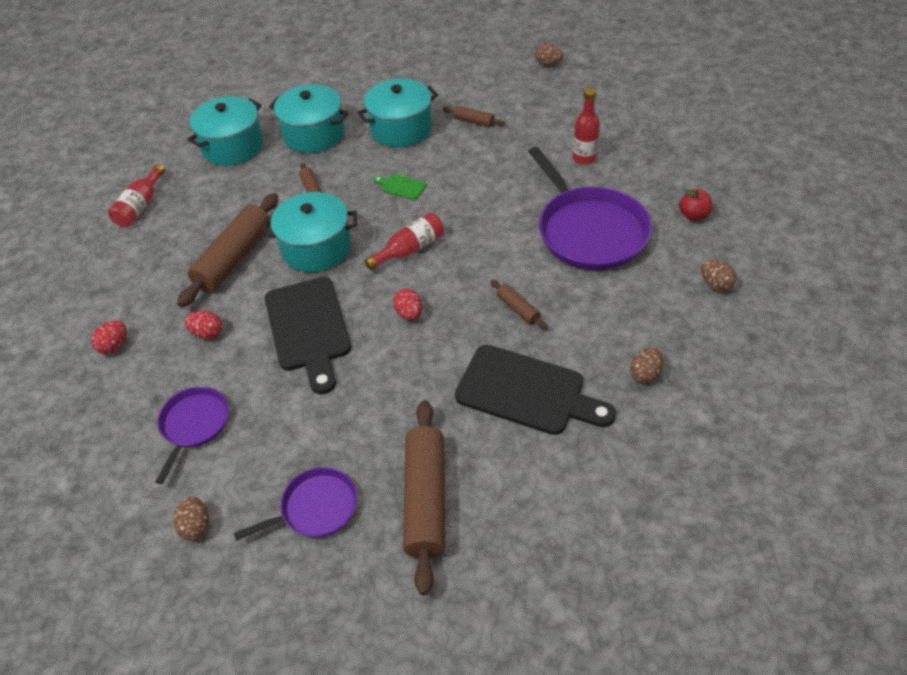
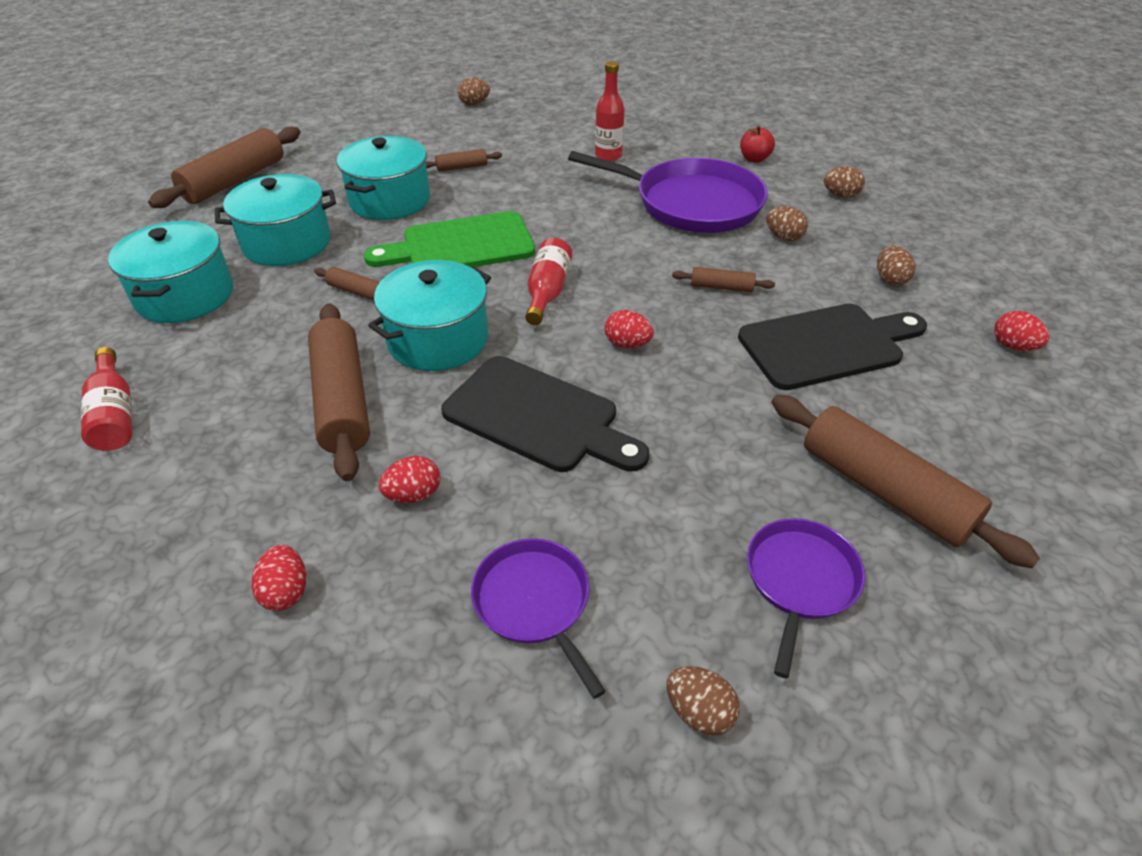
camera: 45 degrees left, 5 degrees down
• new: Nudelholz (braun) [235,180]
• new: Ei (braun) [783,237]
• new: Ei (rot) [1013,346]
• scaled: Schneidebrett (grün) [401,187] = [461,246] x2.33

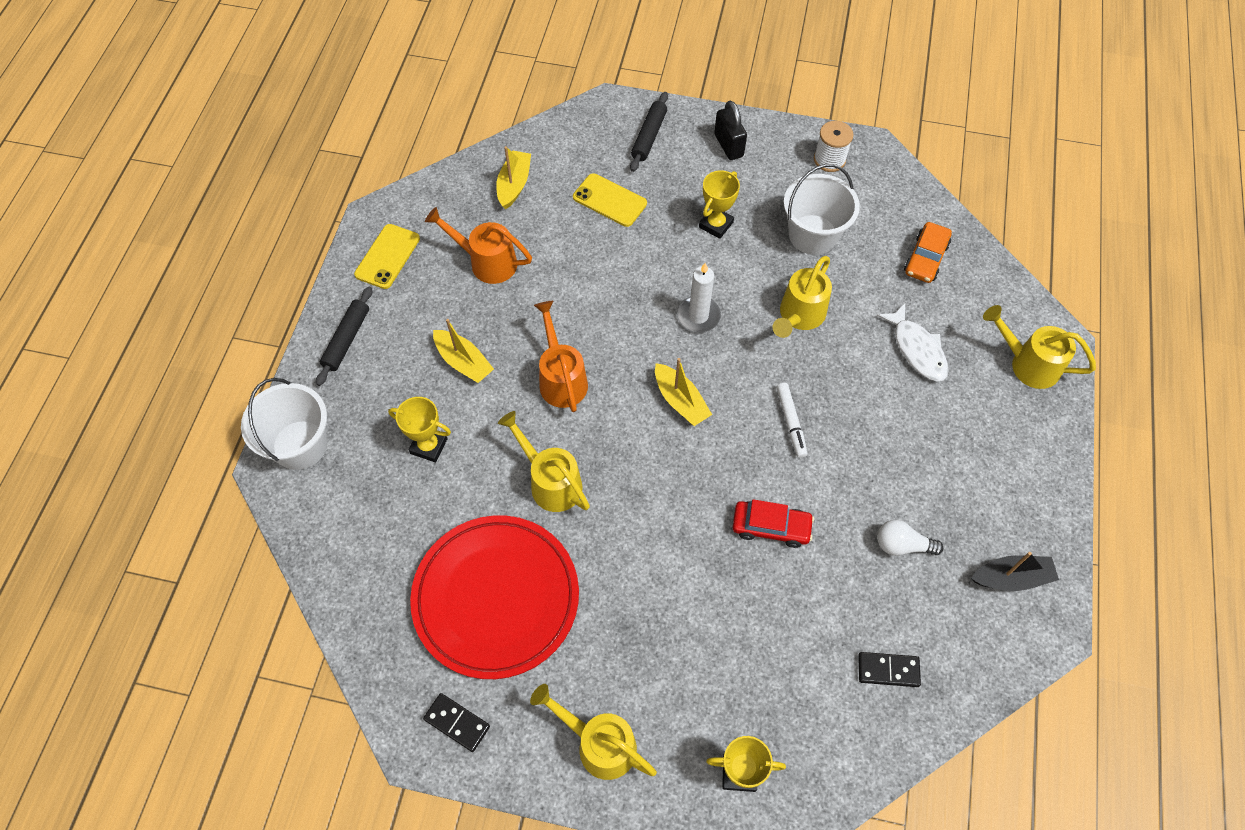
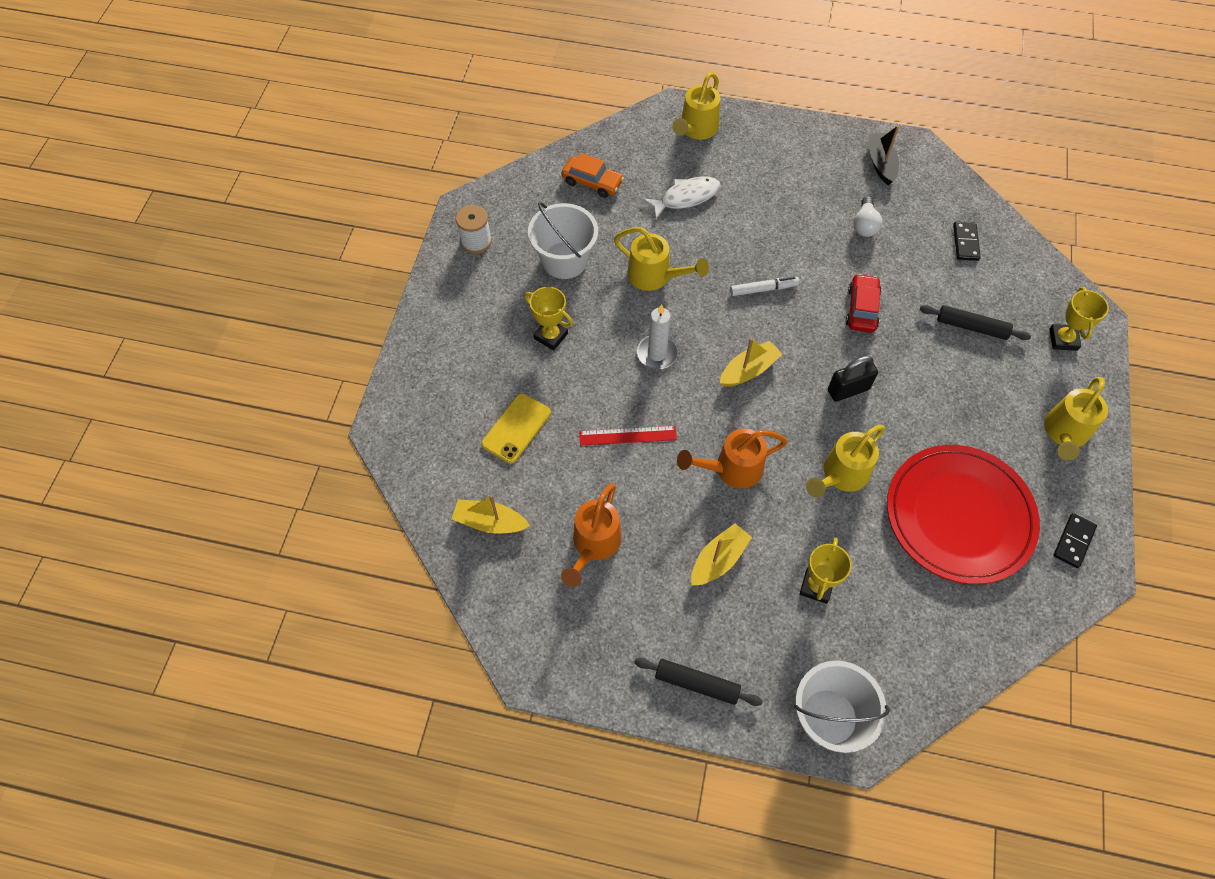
camera: 90 degrees left, 0 degrees up
• gone: Handy (gelb) [387,256]
• new: Lineal (rot) [627,435]
• shifted: Nudelholz (schwarz) [649,136] to [971,327]
• shifted: Vorhängeschloss (schwarz) [728,145] to [848,390]

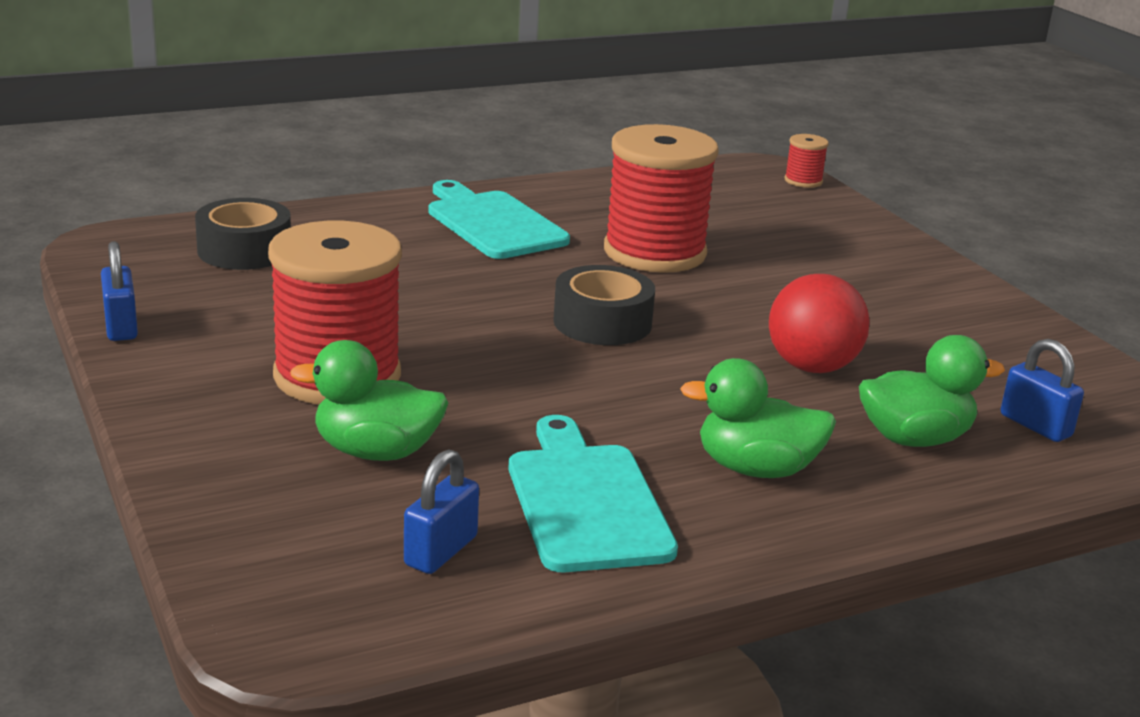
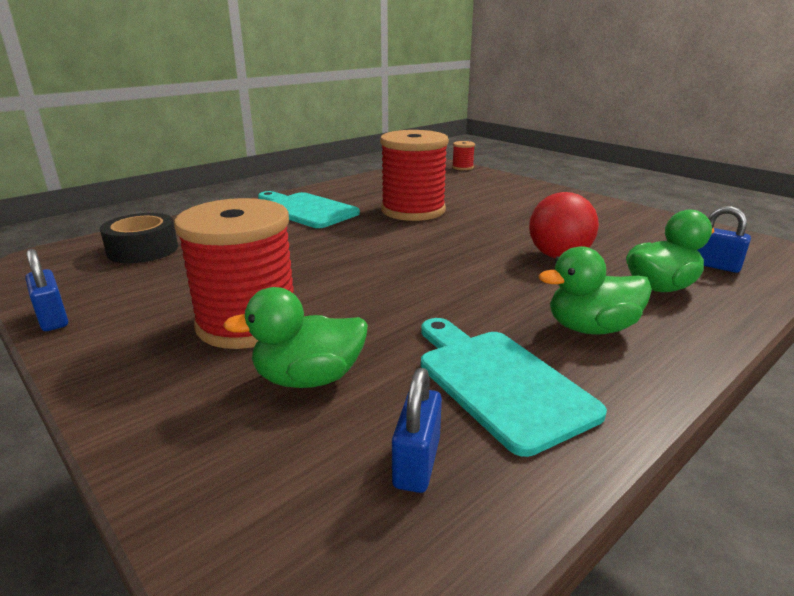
camera: 15 degrees left, 0 degrees up
• gone: Klebeband (schwarz) [602,322]

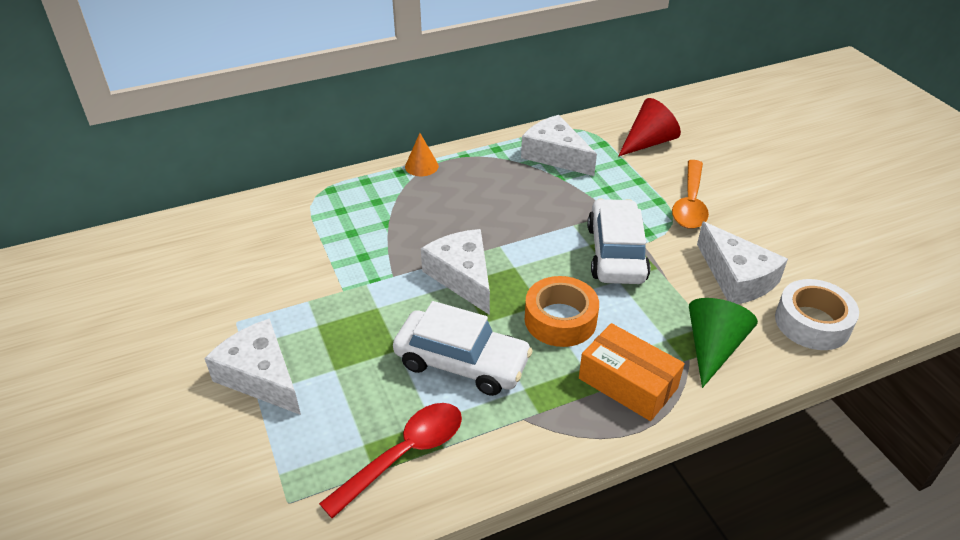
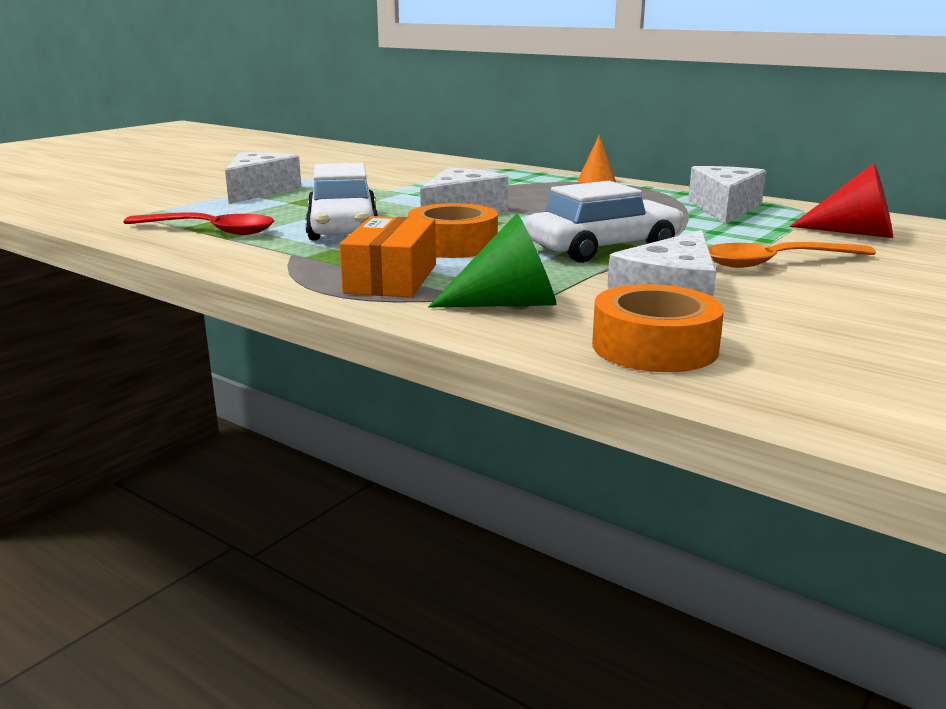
camera: 60 degrees right, 20 degrees down
• repainted: Klebeband (weiß) [812,323] to Klebeband (orange) [654,347]

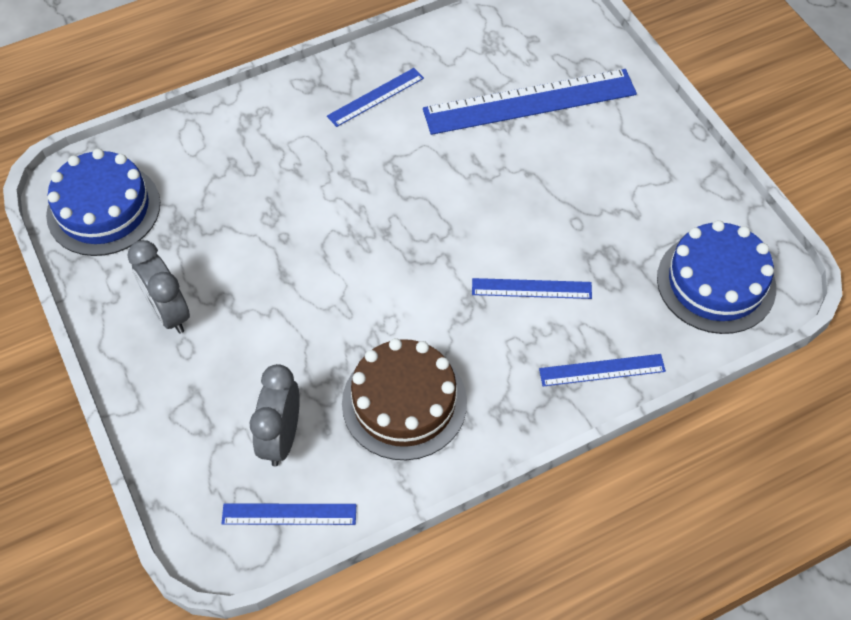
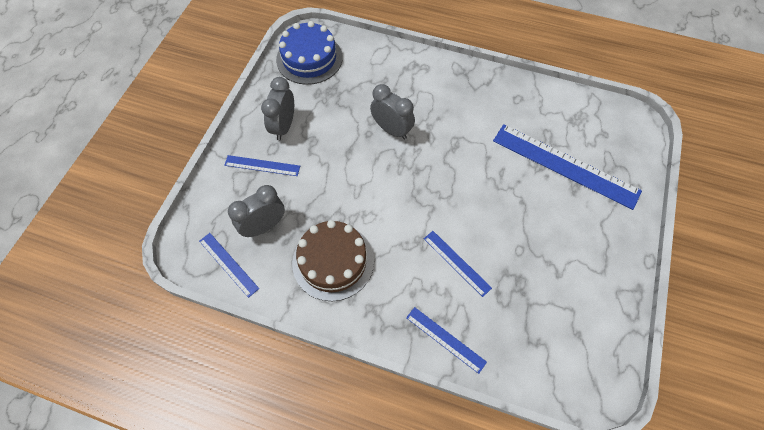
camera: 45 degrees right, 5 degrees up
• gone: Kuchen (blau) [716,282]
• new: Wecker (grau) [392,130]
• shifted: Lineal (blau) [376,97] to [262,166]

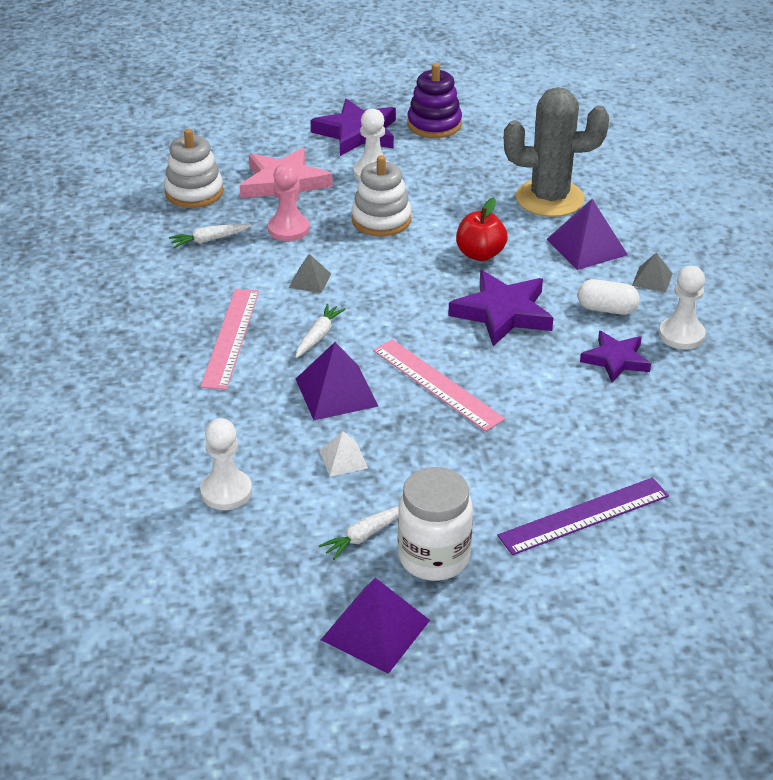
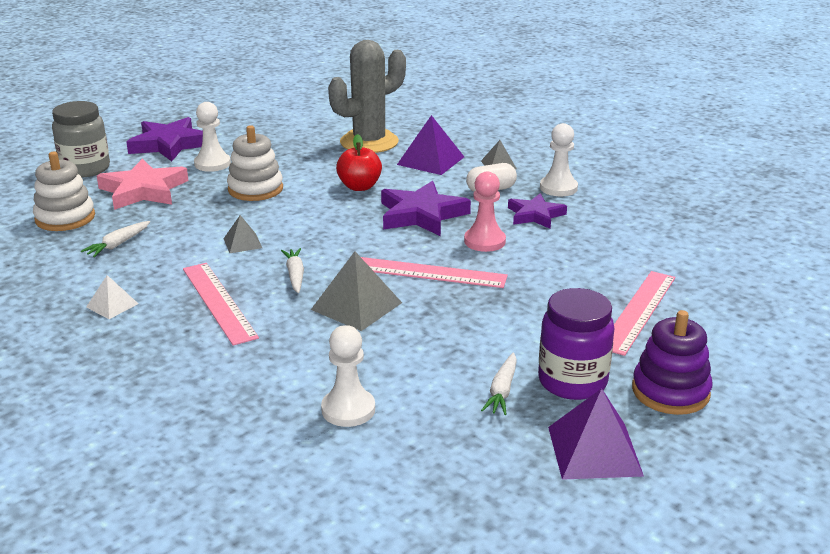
camera: 35 degrees left, 10 degrees down
• new: Einmachglas (grau) [85,169]
• shifted: Bauer (rosa) [288,229] to [484,241]
• shifted: Pyramide (weiß) [343,459] to [112,305]
• shifted: Stapelspielzeug (lila) [434,124] to [670,391]
• repainted: Pyramide (lila) [336,392] to Pyramide (grau) [356,306]
• repainted: Einmachglas (weiß) [434,557] to Einmachglas (lila) [572,382]
• repainted: Lineal (lila) [584,515] to Lineal (rosa) [638,311]

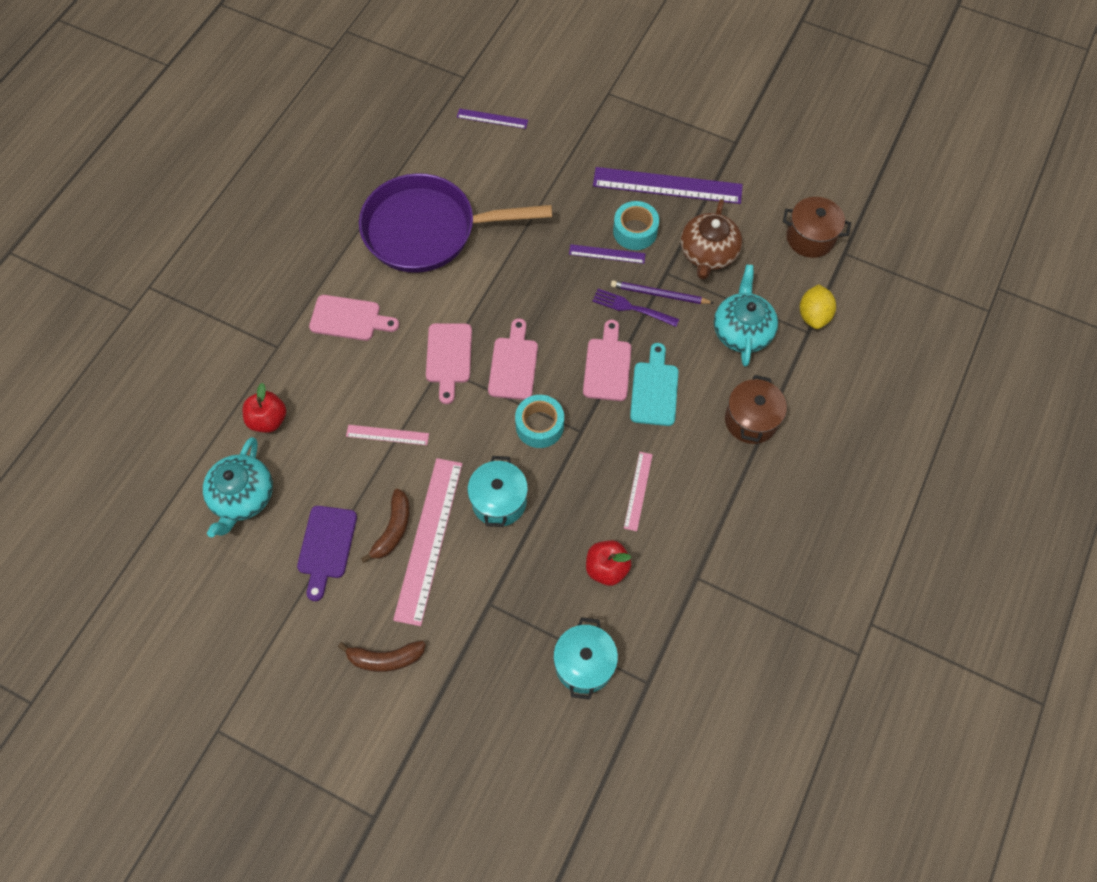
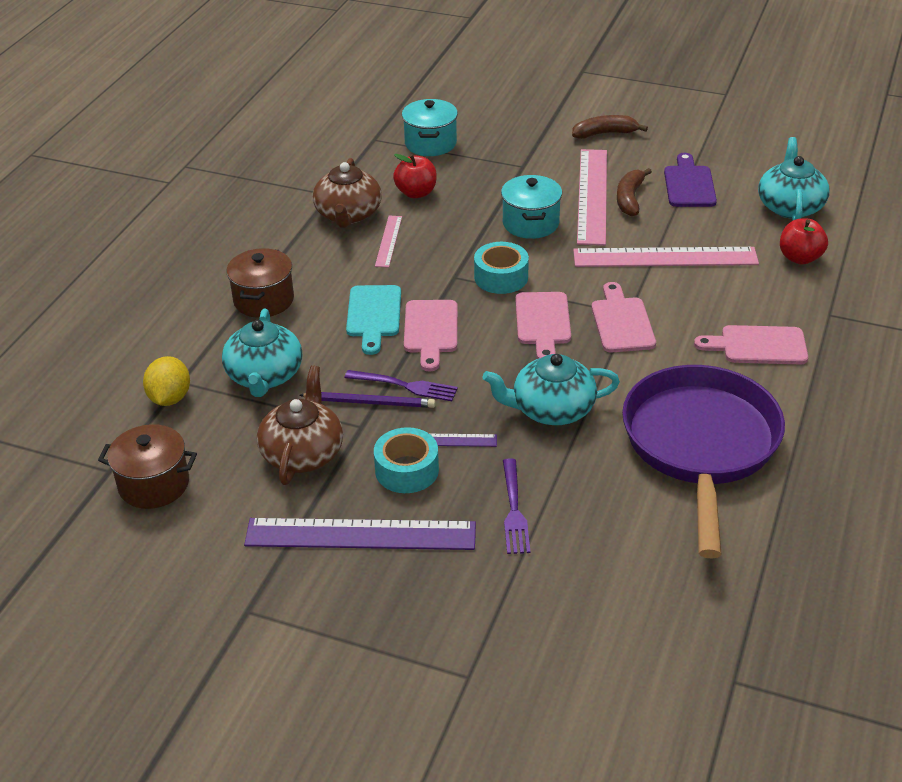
camera: 175 degrees right, 25 degrees down
• gone: Lineal (lila) [492,118]
• new: Teekanne (braun) [348,215]
• new: Teekanne (türkis) [551,409]
• new: Gabel (lila) [514,510]
• rotated: Pfanne (lila) [427,230] = [700,445] 75 degrees counterclockwise
• scaled: Lineal (rosa) [387,435] = [665,257] x2.02

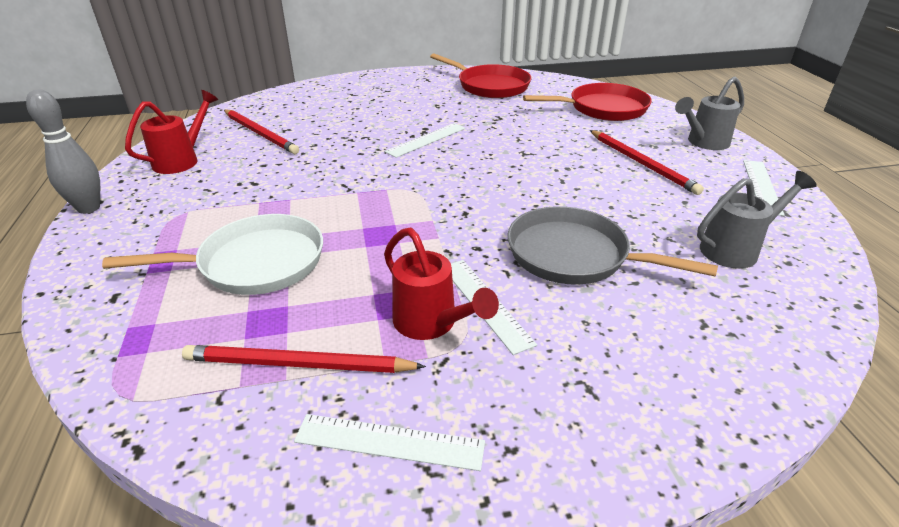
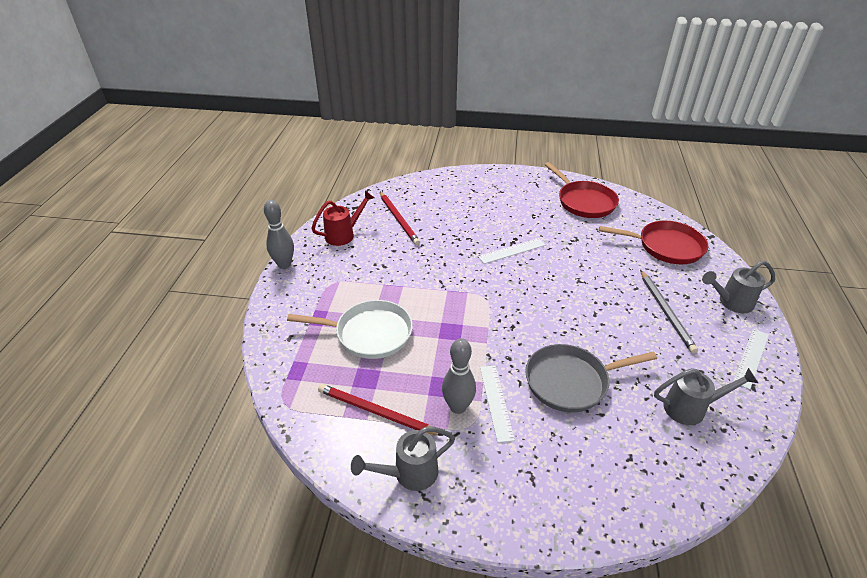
camera: 20 degrees right, 5 degrees up
• swapped: Lineal (weiß) [389,442] to Gießkanne (grau) [409,474]
• swapped: Gießkanne (rot) [431,324] to Bowlingkegel (grau) [458,407]
• repainted: Bleistift (rot) [642,163] to Bleistift (grau) [666,312]
• rotated: Pfanne (grau) [574,255] = [571,381] 60 degrees counterclockwise

